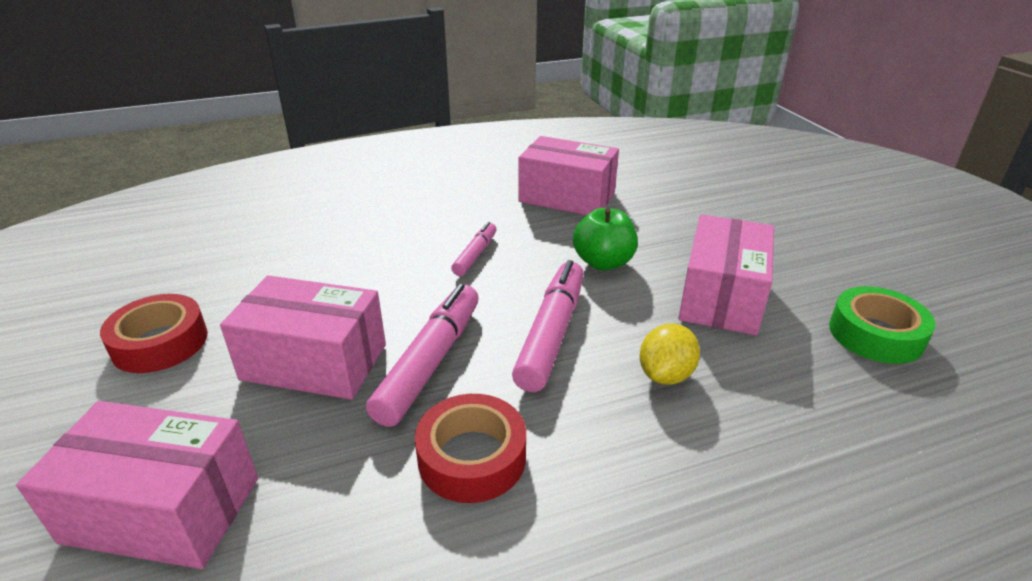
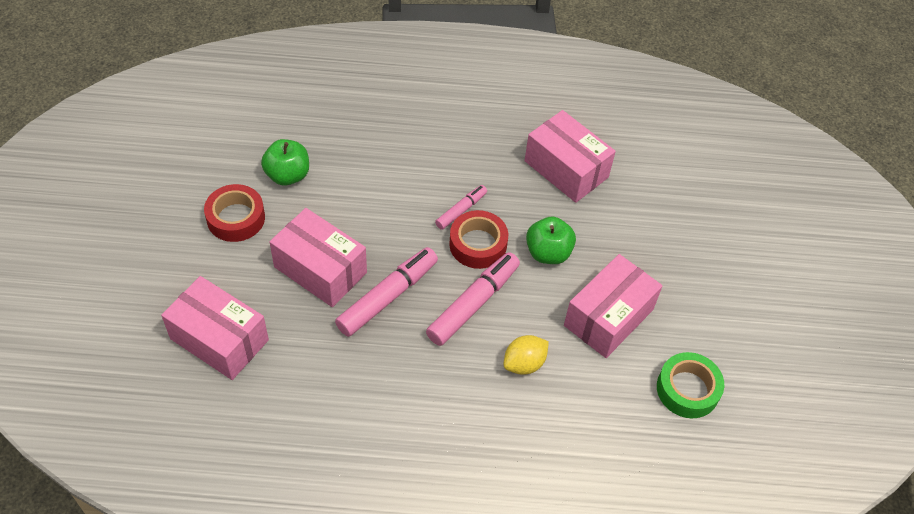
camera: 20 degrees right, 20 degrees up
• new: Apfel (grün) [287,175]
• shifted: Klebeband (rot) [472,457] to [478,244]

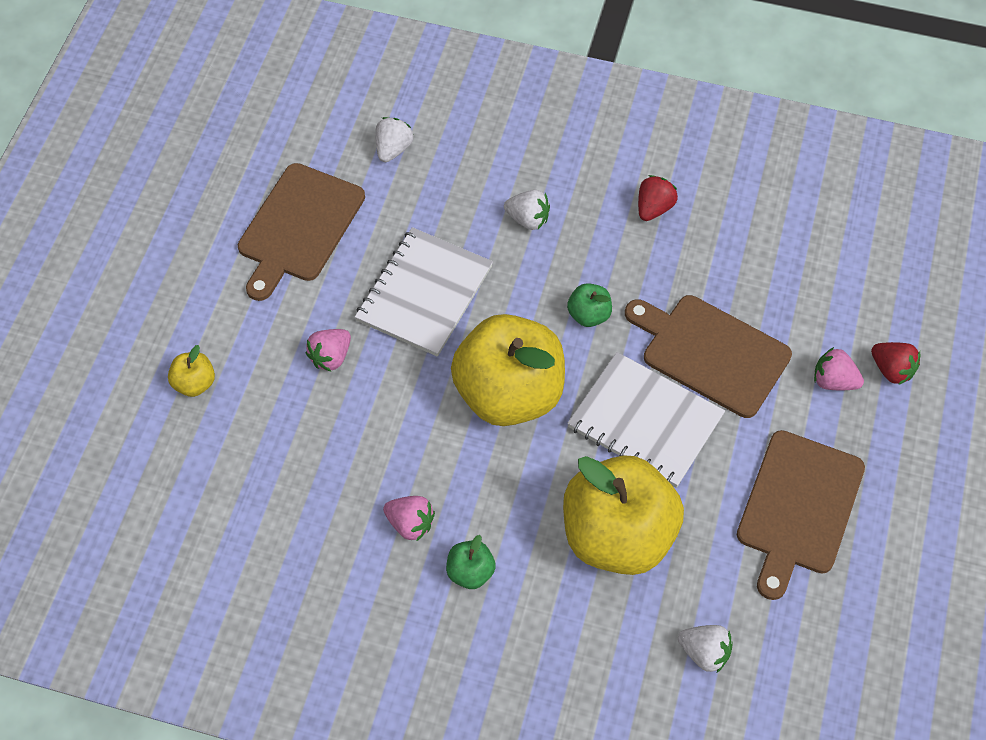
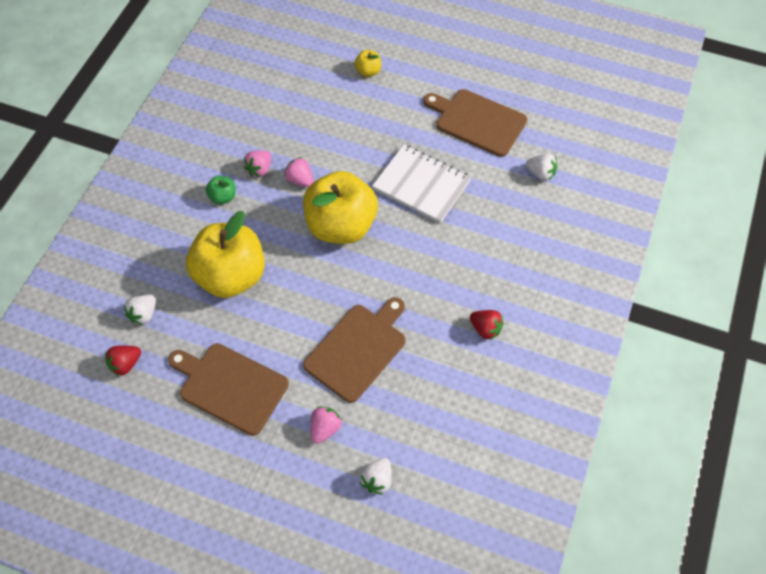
camera: 95 degrees right, 0 degrees up
• gone: Apfel (grün) [589,315]
• gone: Notizbuch (weiß) [645,421]
• shifted: Erdbeere (rosa) [331,357] to [300,180]
• shifted: Erdbeere (weiß) [528,219] to [377,480]
• shifted: Erdbeere (rot) [891,370] to [125,364]

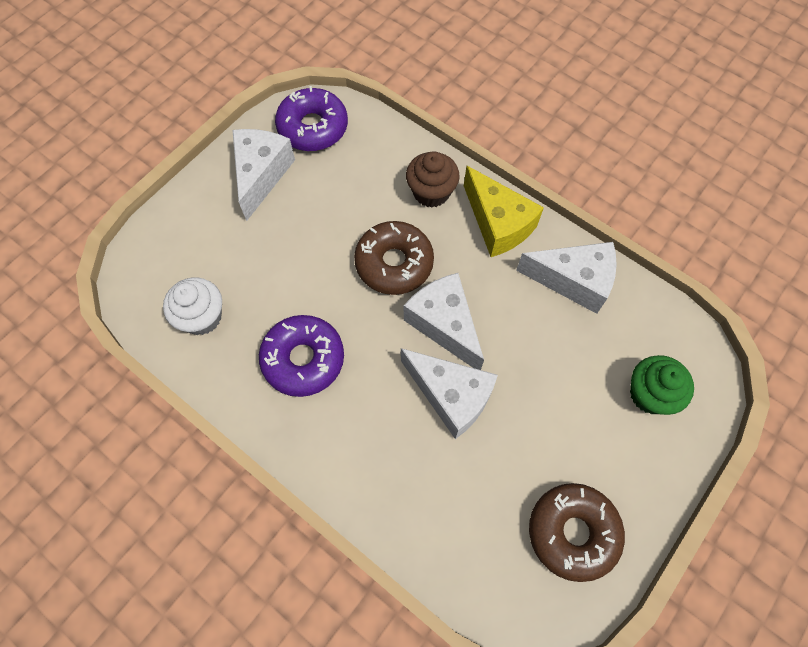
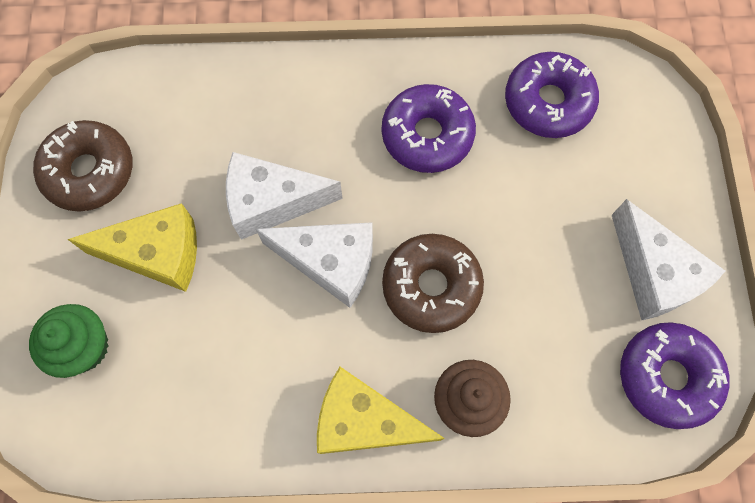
camera: 140 degrees right, 5 degrees up
• gone: Käse (weiß) [573,281]
• new: Käse (gelb) [157,254]
• swapped: Muffin (weiß) [202,317] to Donut (lila) [548,102]

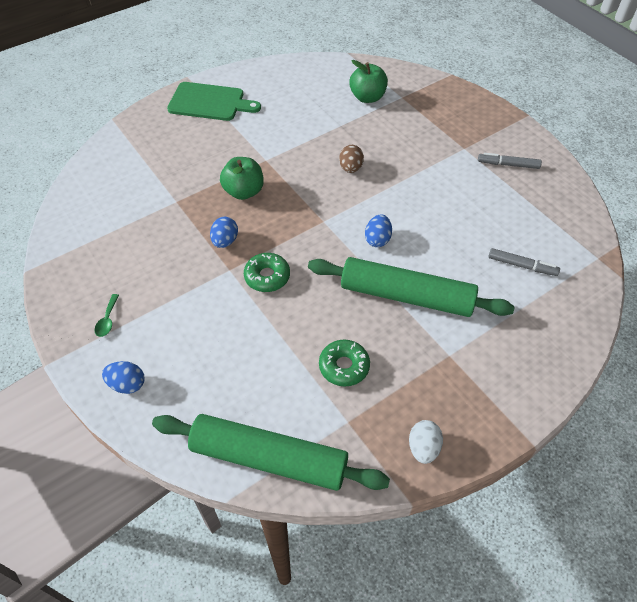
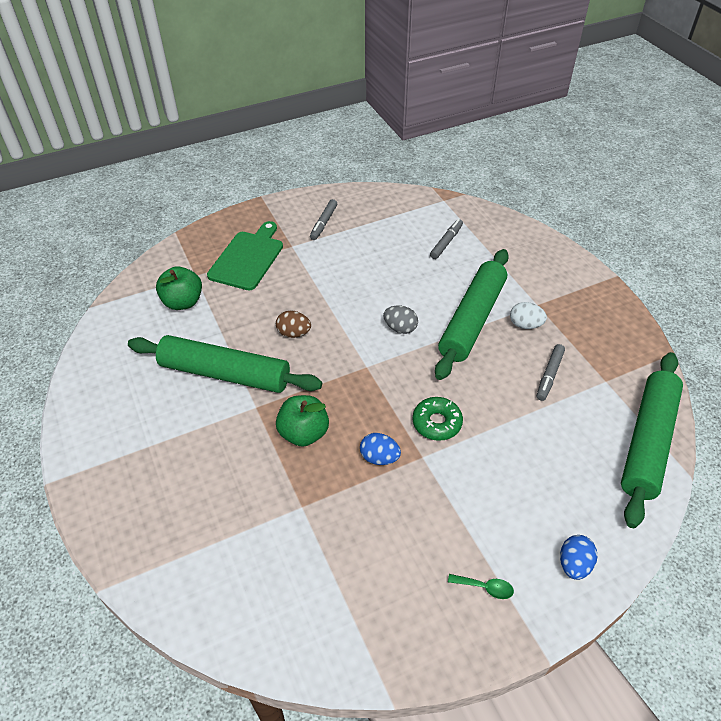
camera: 80 degrees left, 5 degrees down
• new: Nudelholz (grün) [225,373]
• shifted: Schneidebrett (grün) [209,102] to [247,258]
• shifted: Ei (weiß) [423,448] to [525,325]
• swapped: Donut (grün) [344,366] to Filzstift (grau) [549,375]
• repainted: Ei (blau) [377,239] to Ei (grau) [400,328]

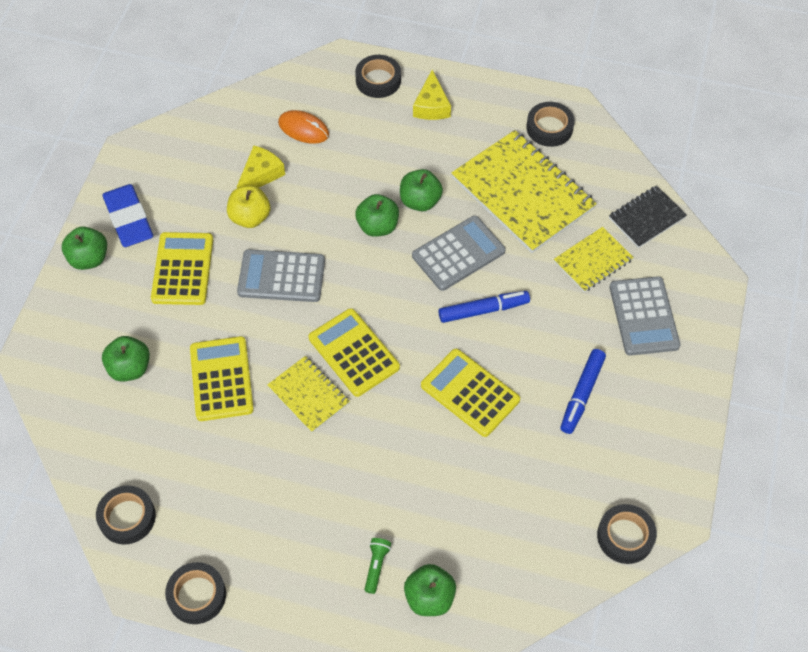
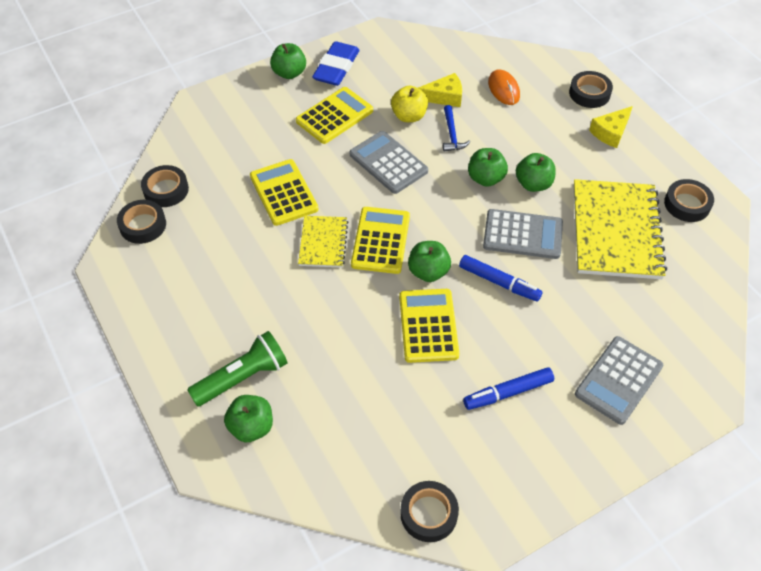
camera: 45 degrees right, 5 degrees down
• gone: Notizbuch (gelb) [593,261]
• gone: Notizbuch (schwarz) [647,218]
• new: Hammer (blau) [452,134]
• shifted: Apfel (grün) [130,368] to [428,272]
• shifted: Klebeband (schwarz) [197,595] to [166,190]
• rotated: Taschenrechner (gelb) [221,379] = [283,193] 60 degrees counterclockwise
• scaled: Taschenlampe (grün) [376,566] = [243,378] x2.04

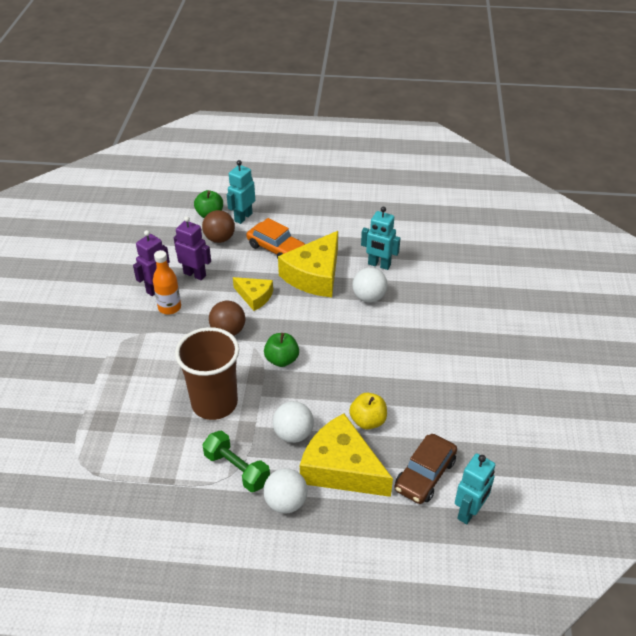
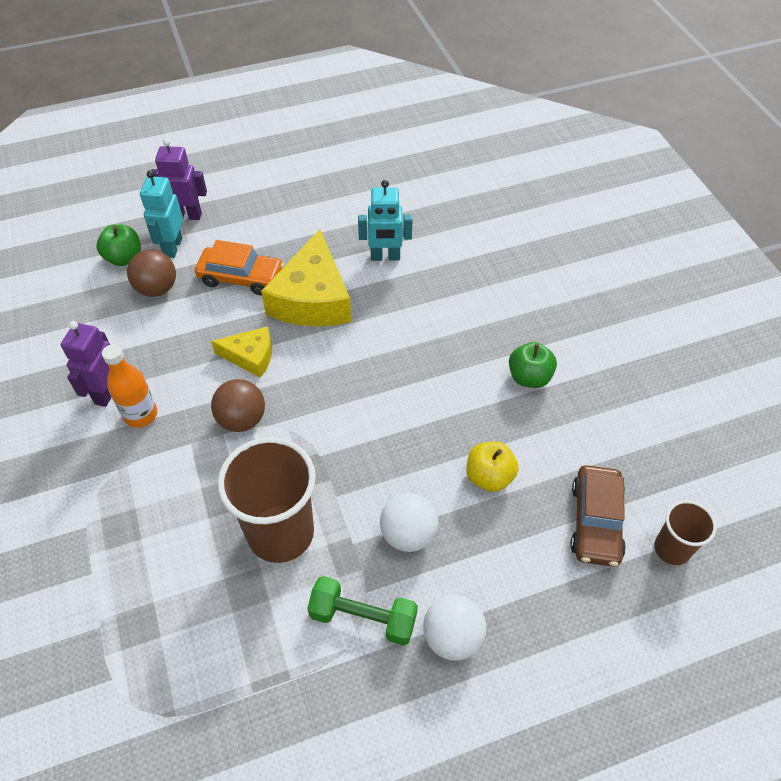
camera: 25 degrees left, 10 degrees up
• gone: Käse (gelb) [341,468]
• gone: Ball (weiß) [369,297]
• shifted: Roboter (lila) [195,274] to [187,215]
• shifted: Apfel (grün) [282,360] to [529,377]
• swapped: Roboter (türkis) [469,512] to Becher (braun) [671,549]

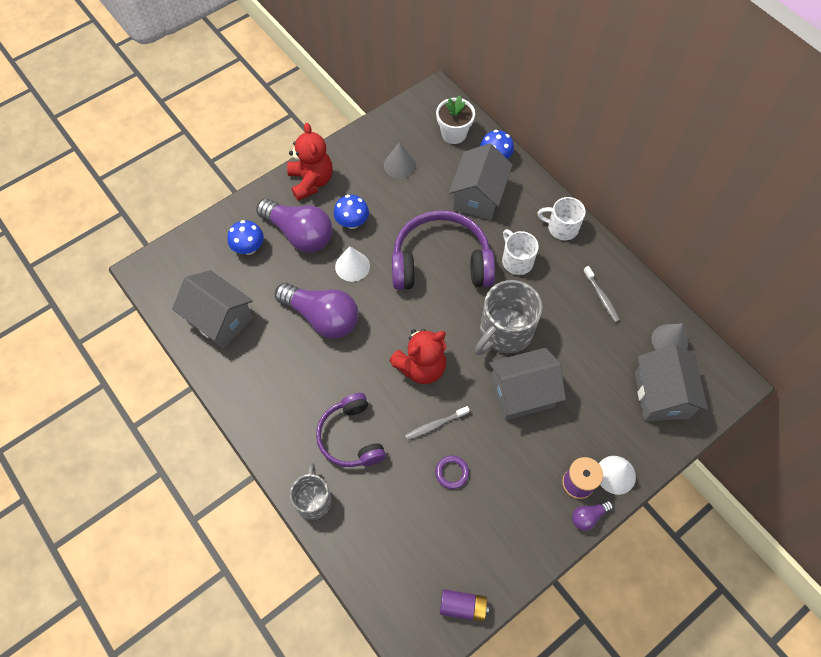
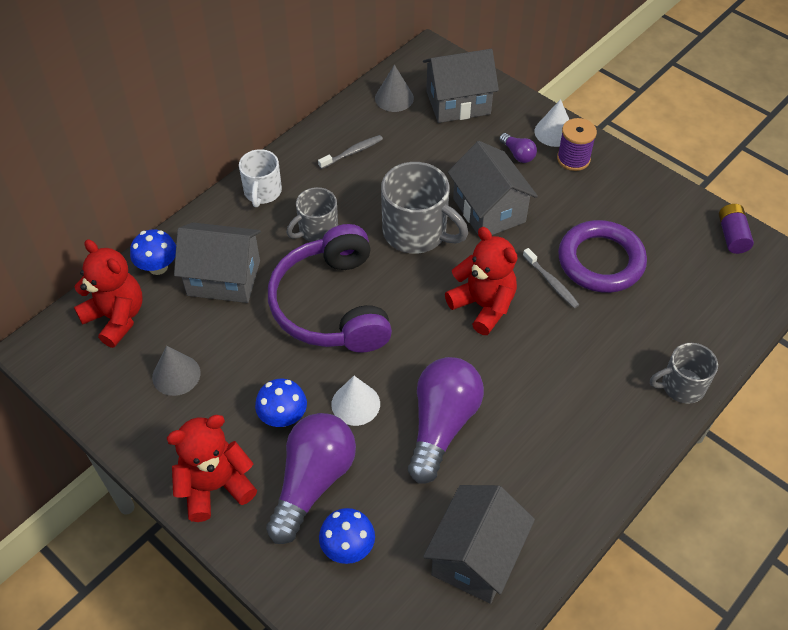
camera: 100 degrees left, 10 degrees down
• gone: Kopfhörer (lila) [351,437]
• shifted: Glühbirne (lila) [588,516] to [518,154]
• swapped: Blumentopf (weiß) [454,134] to Teddybär (rot) [116,317]
• repainted: Tasse (weiß) [516,261] to Tasse (grau) [317,230]
• scaled: Ring (lila) [452,473] = [601,261] x2.30

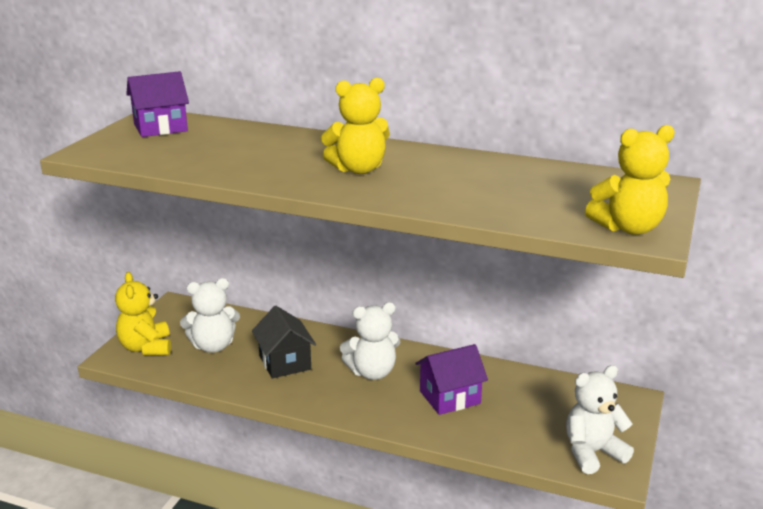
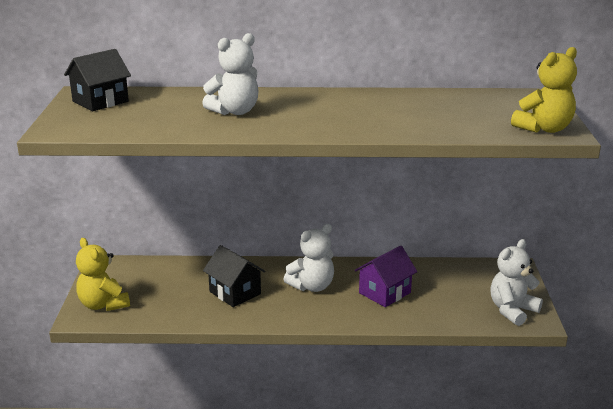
camera: 20 degrees left, 0 degrees up
• gone: Teddybär (gelb) [358,169]
• shifted: Teddybär (weiß) [213,346] to [235,111]
• repainted: Haus (lila) [160,127] to Haus (schwarz) [100,101]

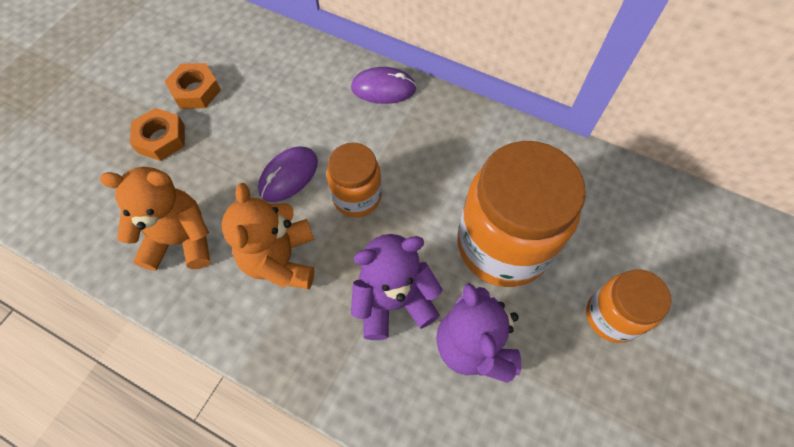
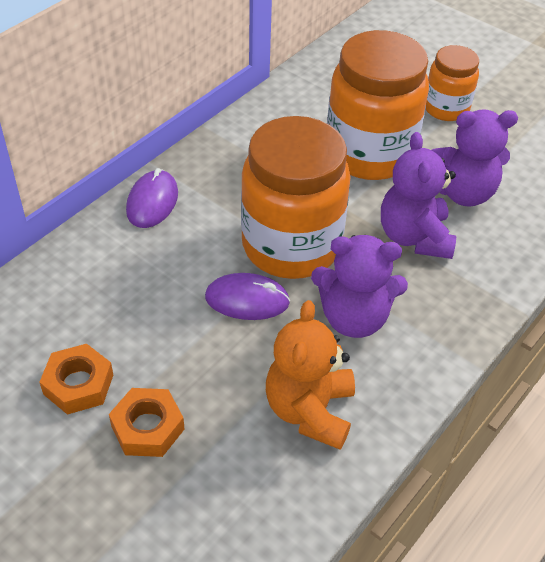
camera: 80 degrees left, 15 degrees down
• repainted: Teddybär (orange) [281,260] to Teddybär (lila) [354,318]
• rotated: Computermaus (lila) [288,175] = [247,300] 45 degrees counterclockwise
• scaled: Einmachglas (orange) [357,197] = [291,246] x1.82

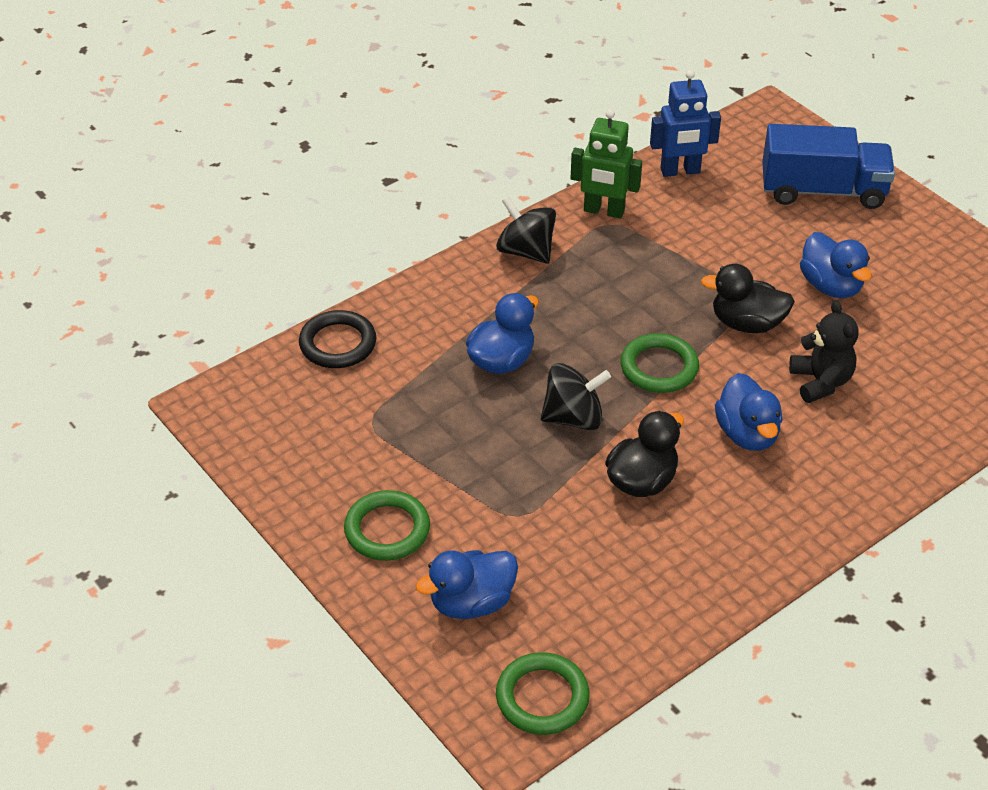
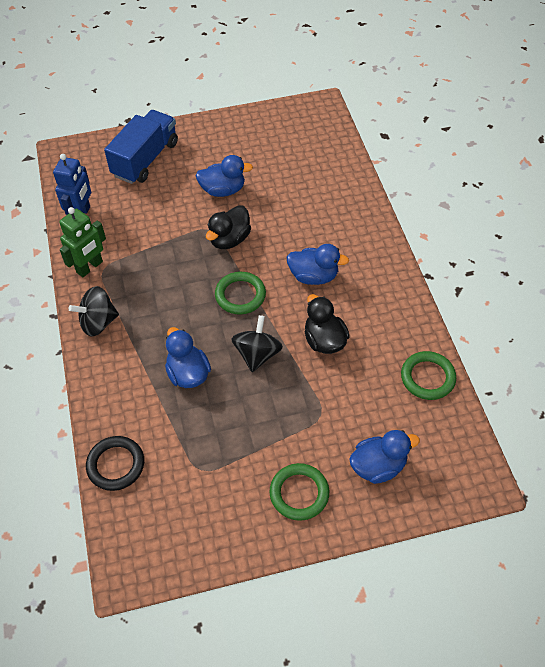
camera: 65 degrees left, 10 degrees up
• gone: Teddybär (schwarz) [820,382]
• shifted: Ring (grün) [542,697] to [427,377]
• rotated: Ente (blau) [471,603] = [378,466] 105 degrees counterclockwise

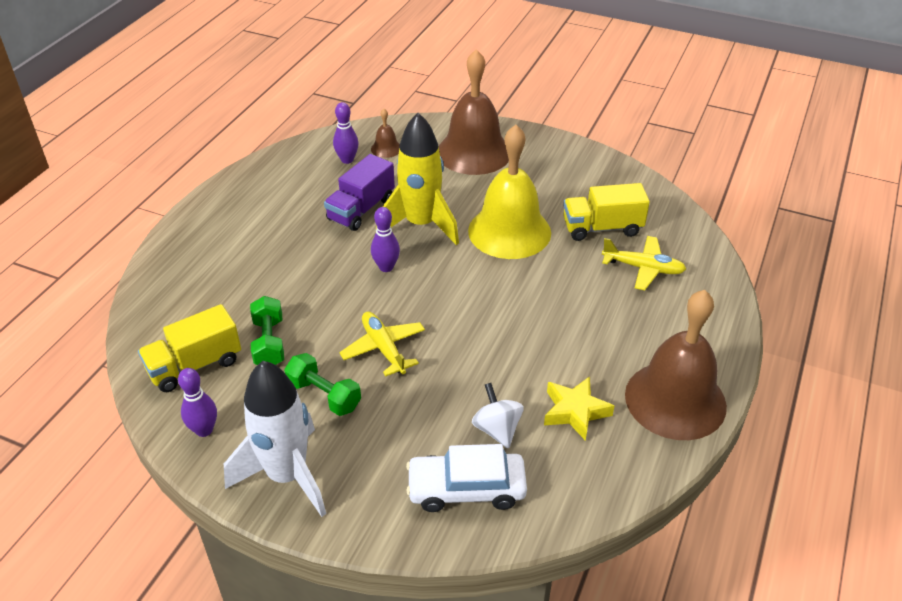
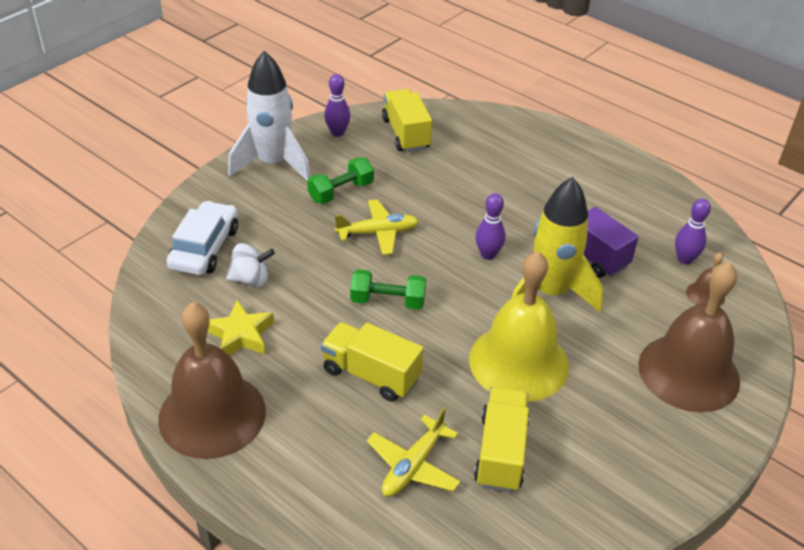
camera: 105 degrees right, 0 degrees up
• new: Lastwagen (gelb) [371,374]
• shifted: Hantel (grün) [269,343] to [387,301]

